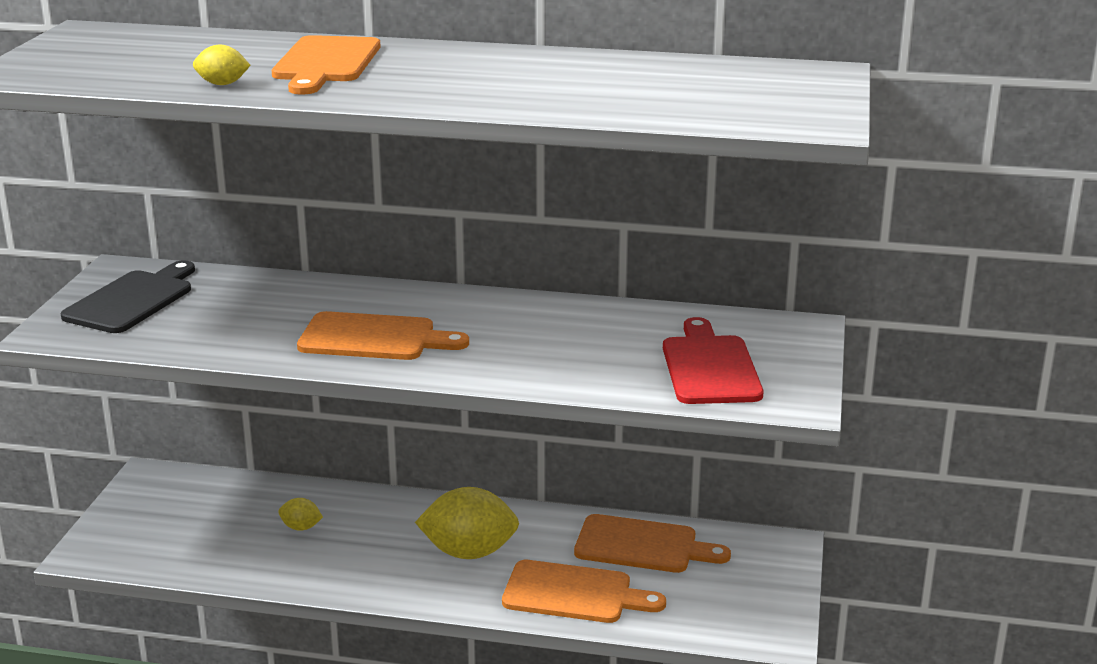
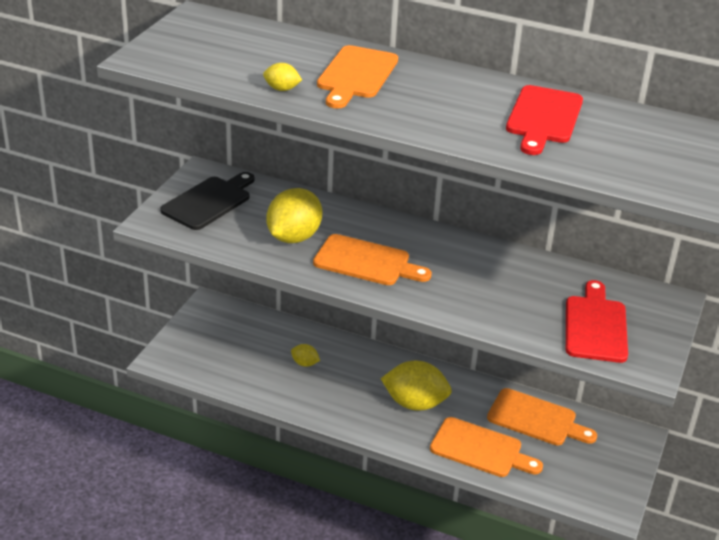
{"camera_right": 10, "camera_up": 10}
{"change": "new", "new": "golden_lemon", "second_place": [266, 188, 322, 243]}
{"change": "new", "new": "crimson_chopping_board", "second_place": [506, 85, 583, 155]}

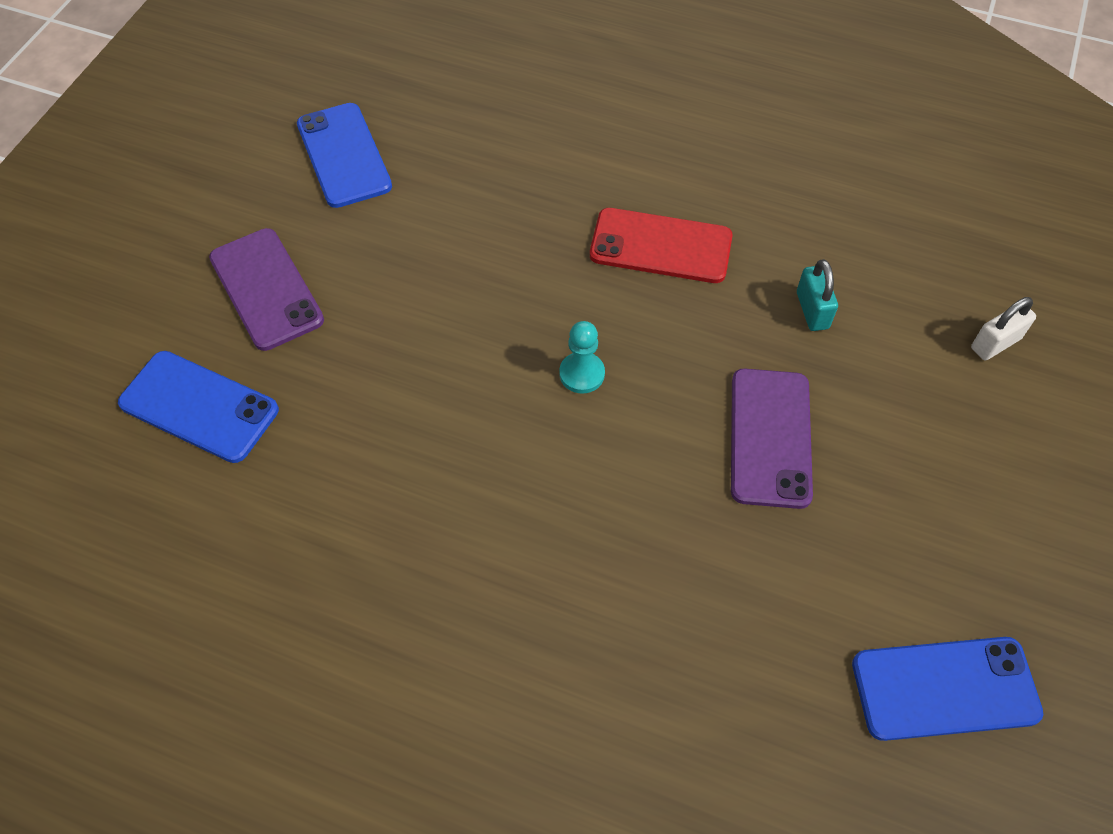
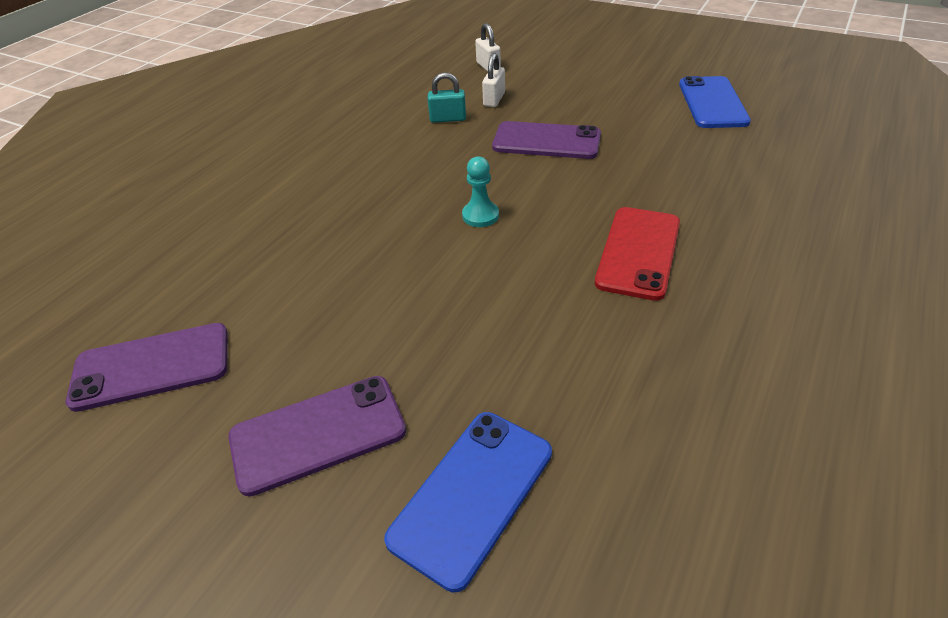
{"camera_right": -80, "camera_up": -15}
{"change": "repainted", "old": "royal_blue_mobile_phone", "new": "violet_mobile_phone", "first_place": [297, 103, 392, 208], "second_place": [66, 323, 228, 412]}
{"change": "shifted", "old": "crimson_mobile_phone", "first_place": [590, 208, 733, 283], "second_place": [595, 207, 680, 301]}
{"change": "new", "new": "snow-white_small_lock", "second_place": [482, 53, 505, 107]}

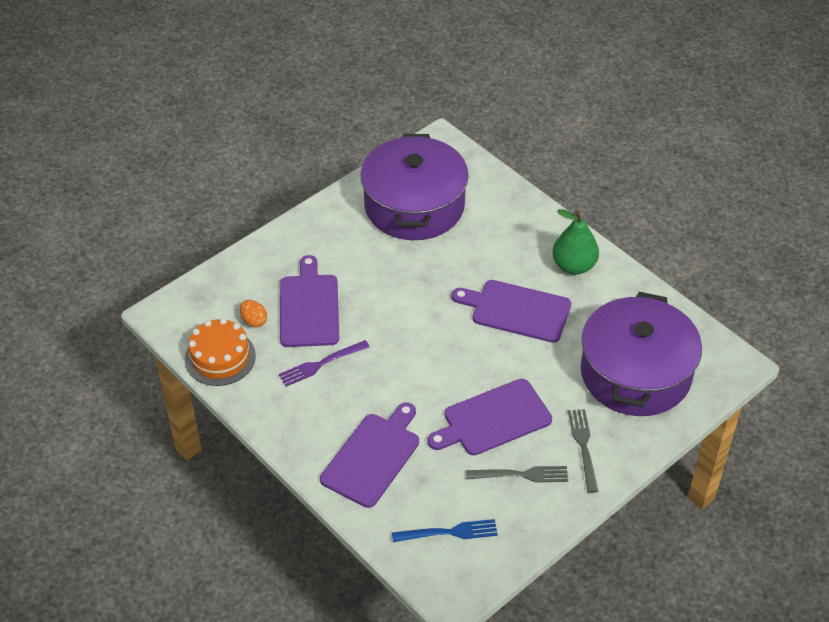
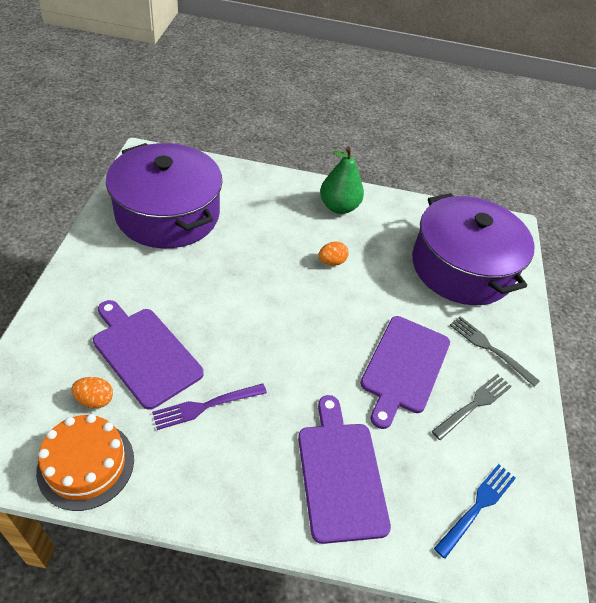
{"camera_right": -45, "camera_up": 0}
{"change": "rotated", "old": "violet_dinner_fork", "first_place": [279, 340, 370, 387], "second_place": [152, 383, 267, 430], "degrees": 45}
{"change": "swapped", "old": "violet_chopping_board", "new": "orange_toy_egg", "first_place": [452, 280, 571, 343], "second_place": [318, 242, 349, 266]}

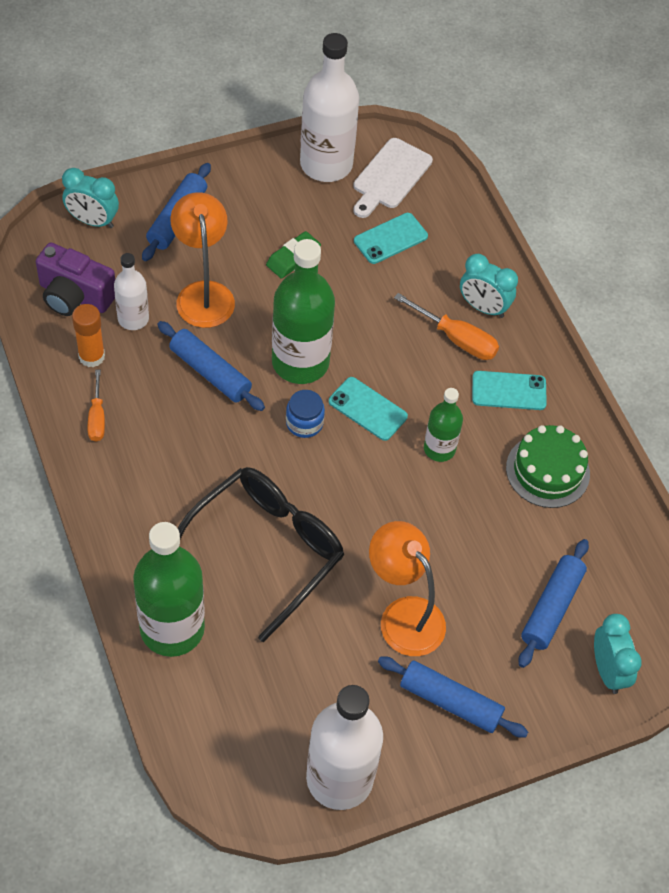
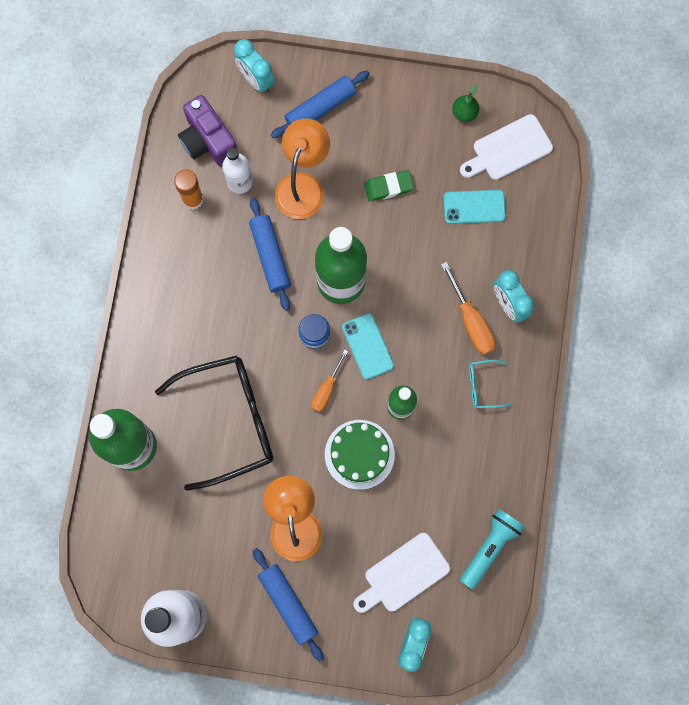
{"camera_right": 35, "camera_up": 20}
{"change": "shifted", "old": "orange_hand_screwdriver", "first_place": [87, 370, 105, 442], "second_place": [312, 349, 348, 412]}
{"change": "swapped", "old": "snow-white_drink_bottle", "new": "green_toy_pear", "first_place": [300, 33, 359, 182], "second_place": [452, 85, 479, 122]}
{"change": "swapped", "old": "teal_mobile_phone", "new": "teal_glasses", "first_place": [472, 371, 547, 410], "second_place": [469, 359, 512, 408]}
{"change": "shifted", "old": "green_cake", "first_place": [506, 425, 590, 508], "second_place": [325, 420, 395, 490]}
{"change": "swapped", "old": "royal_blue_pastry_roller", "new": "snow-white_chopping_board", "first_place": [519, 539, 589, 668], "second_place": [353, 533, 450, 613]}
{"change": "new", "new": "teal_torch", "second_place": [460, 509, 525, 589]}

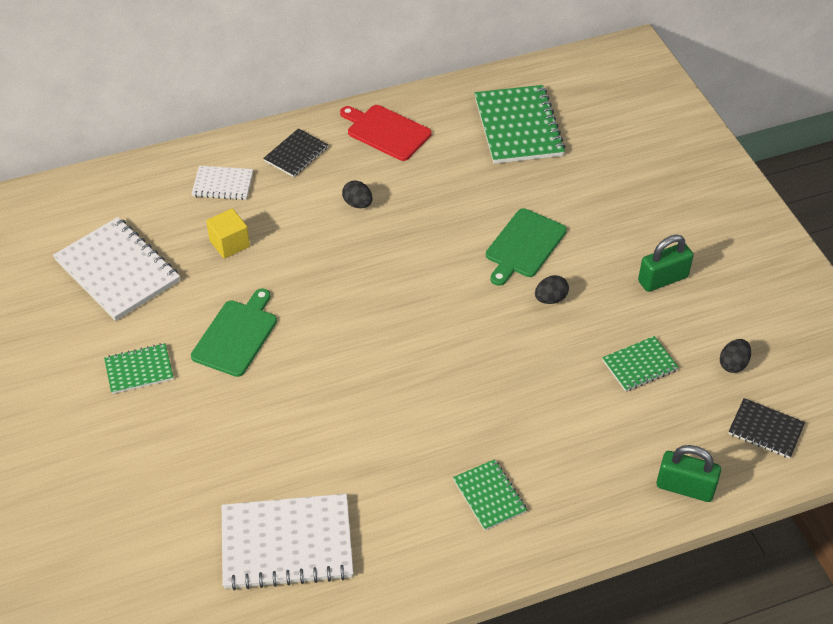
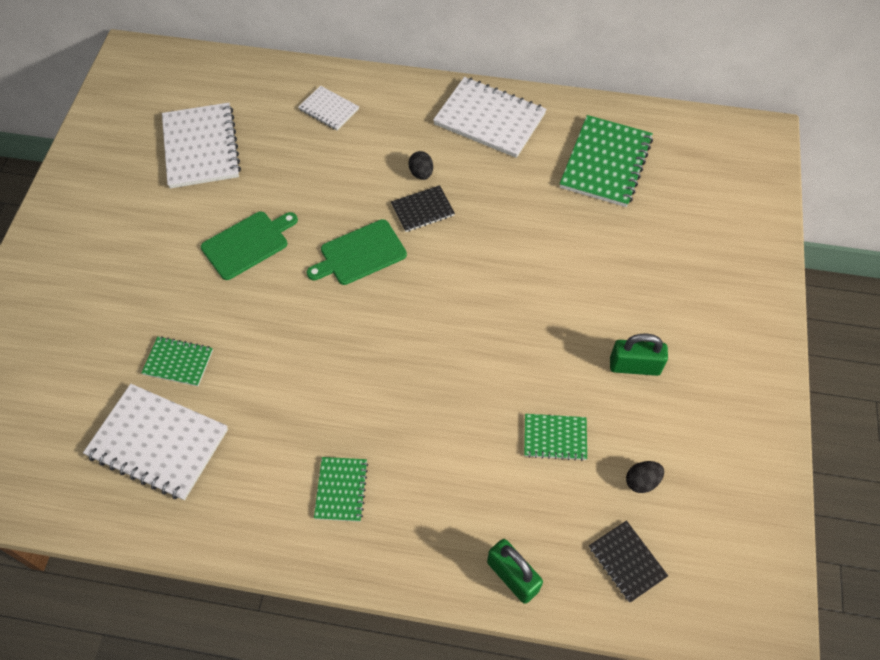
{"camera_right": 30, "camera_up": 10}
{"change": "shifted", "old": "green_exercise_book", "first_place": [104, 343, 173, 394], "second_place": [141, 336, 213, 386]}
{"change": "gone", "old": "golden_cube", "first_place": [206, 208, 250, 258]}
{"change": "shifted", "old": "black_exercise_book", "first_place": [263, 128, 328, 177], "second_place": [391, 185, 455, 232]}
{"change": "swapped", "old": "crimson_chopping_board", "new": "snow-white_exercise_book", "first_place": [340, 105, 432, 161], "second_place": [433, 77, 547, 158]}
{"change": "shifted", "old": "green_chopping_board", "first_place": [486, 208, 567, 286], "second_place": [306, 219, 407, 285]}
{"change": "gone", "old": "black_toy_egg", "first_place": [535, 275, 569, 304]}

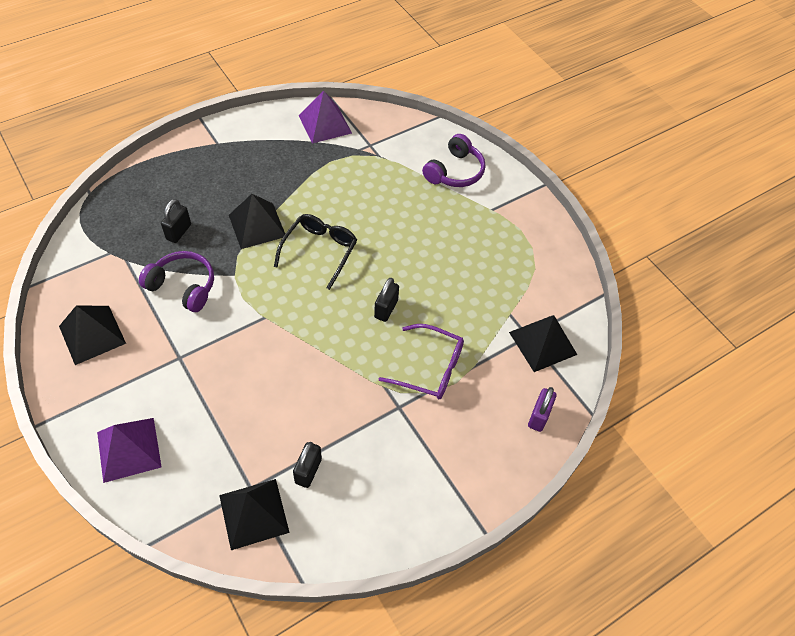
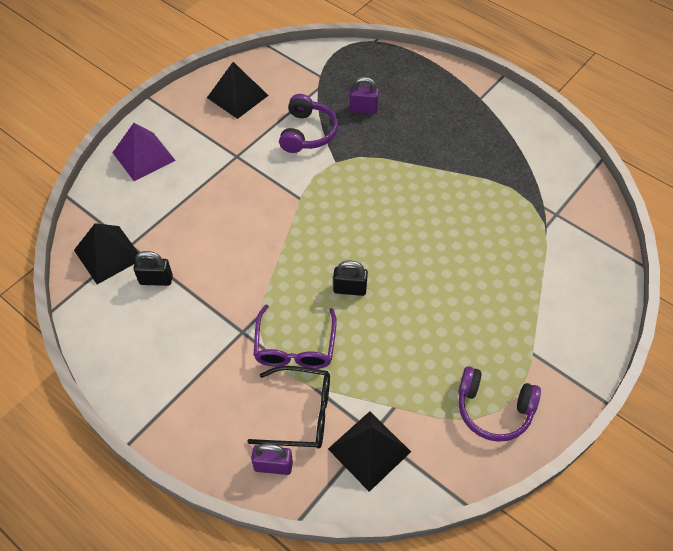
{"camera_right": 75, "camera_up": 0}
{"change": "repainted", "old": "black_small_lock", "new": "violet_small_lock", "first_place": [161, 199, 191, 243], "second_place": [349, 77, 379, 114]}
{"change": "gone", "old": "black_pyramid_shape", "first_place": [229, 194, 285, 249]}
{"change": "shifted", "old": "black_glasses", "first_place": [274, 214, 357, 290], "second_place": [247, 366, 330, 449]}
{"change": "gone", "old": "violet_pyramid_shape", "first_place": [299, 91, 352, 144]}
{"change": "shifted", "old": "violet_headset", "first_place": [422, 134, 485, 187], "second_place": [458, 366, 541, 442]}

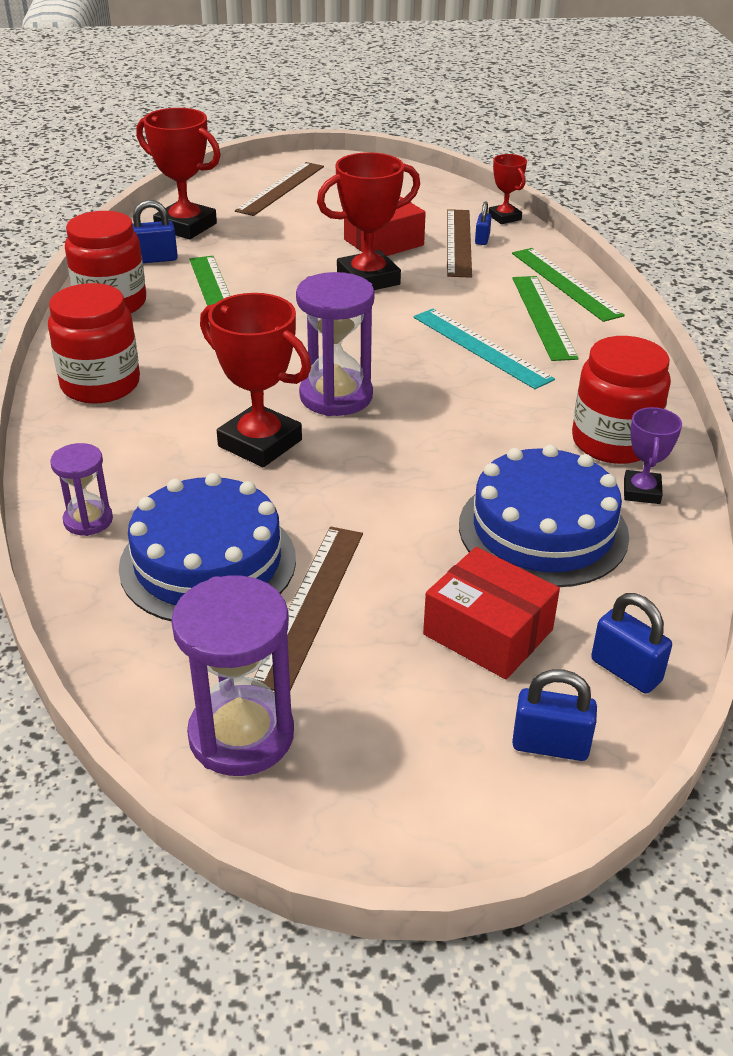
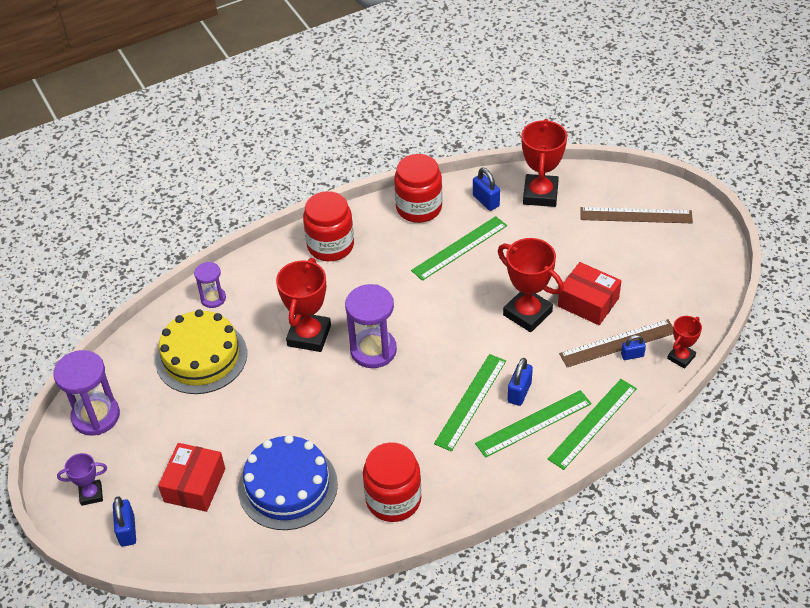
{"camera_right": 70, "camera_up": 10}
{"change": "repainted", "old": "royal_blue_cake", "new": "golden_cake", "first_place": [119, 473, 296, 621], "second_place": [155, 309, 247, 394]}
{"change": "gone", "old": "brown_measuring_stick", "first_place": [254, 526, 363, 691]}
{"change": "repainted", "old": "teal_measuring_stick", "new": "green_measuring_stick", "first_place": [413, 309, 555, 389], "second_place": [434, 354, 506, 451]}
{"change": "shifted", "old": "royal_blue_small_lock", "first_place": [591, 593, 672, 694], "second_place": [508, 358, 533, 406]}
{"change": "shifted", "old": "violet_award_cup", "first_place": [624, 407, 682, 504], "second_place": [57, 453, 107, 506]}

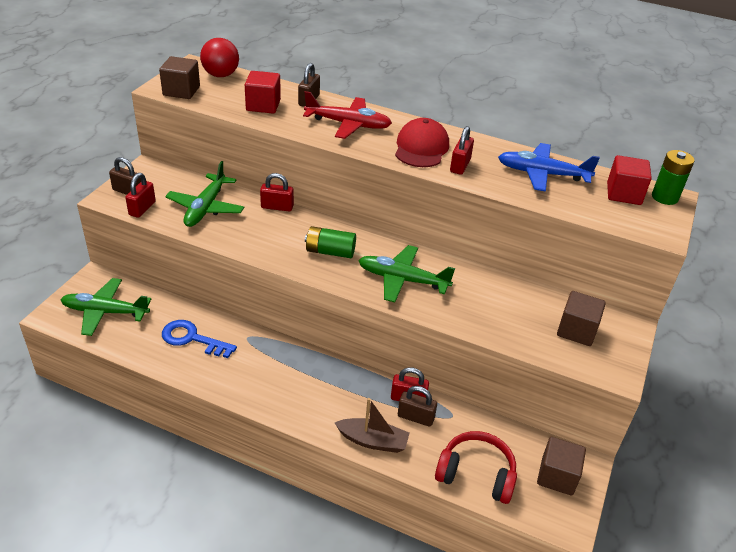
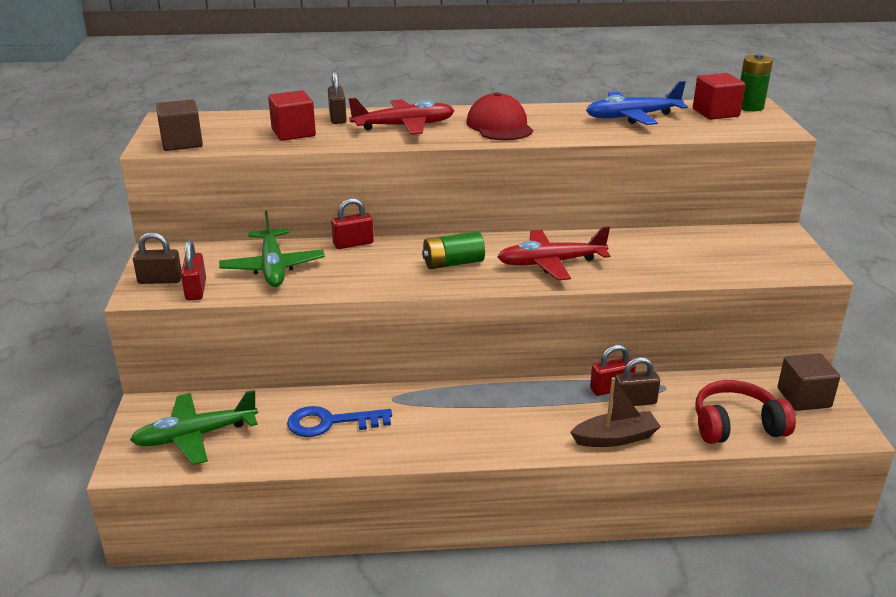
{"camera_right": -25, "camera_up": -10}
{"change": "gone", "old": "crimson_play_ball", "first_place": [200, 38, 239, 77]}
{"change": "repainted", "old": "green_toy_plane", "new": "crimson_toy_plane", "first_place": [358, 245, 455, 302], "second_place": [497, 226, 610, 280]}
{"change": "gone", "old": "crimson_small_lock", "first_place": [450, 126, 474, 175]}
{"change": "gone", "old": "brown_cube", "first_place": [557, 291, 606, 346]}

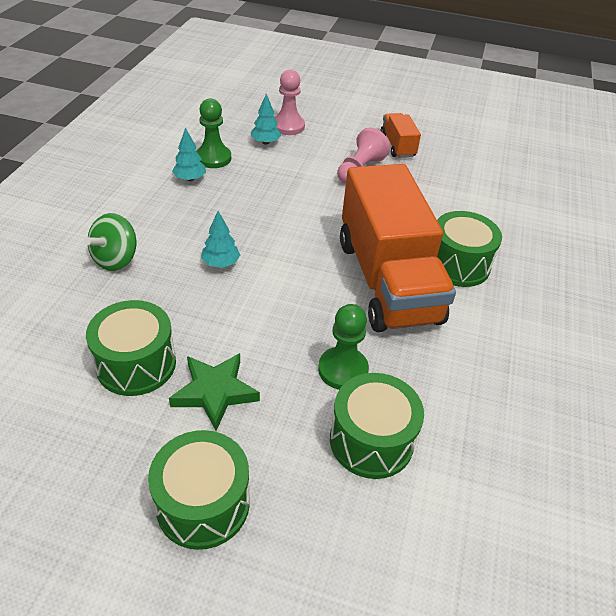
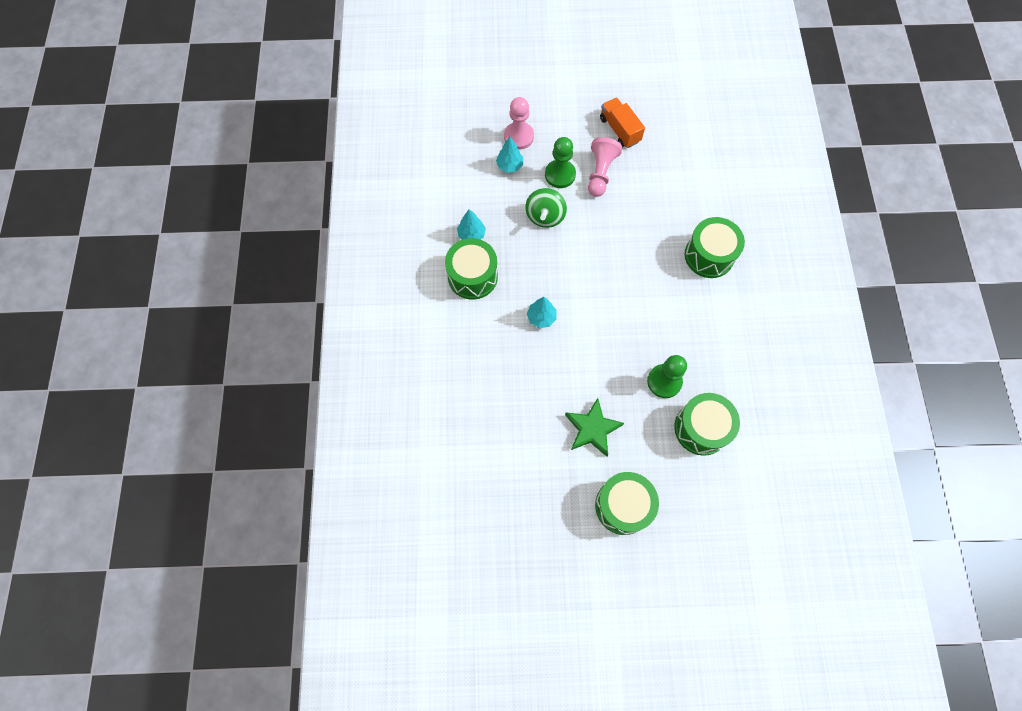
{"camera_right": -15, "camera_up": 25}
{"change": "shifted", "old": "green_whirligig", "first_place": [85, 213, 136, 271], "second_place": [525, 188, 567, 228]}
{"change": "shifted", "old": "green_snare_drum", "first_place": [86, 300, 176, 396], "second_place": [445, 238, 498, 300]}
{"change": "shifted", "old": "green_game_pawn", "first_place": [196, 98, 231, 168], "second_place": [545, 137, 576, 188]}
{"change": "gone", "old": "orange_lorry", "first_place": [340, 164, 456, 332]}

